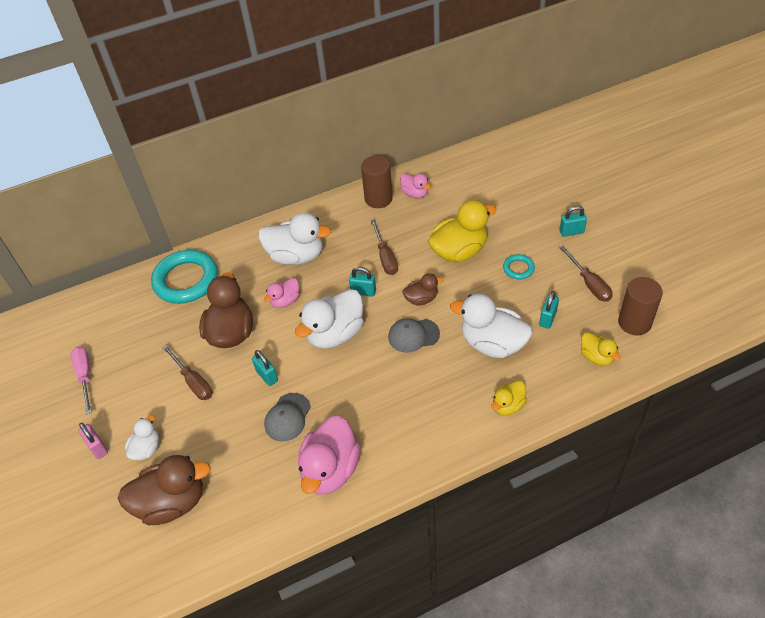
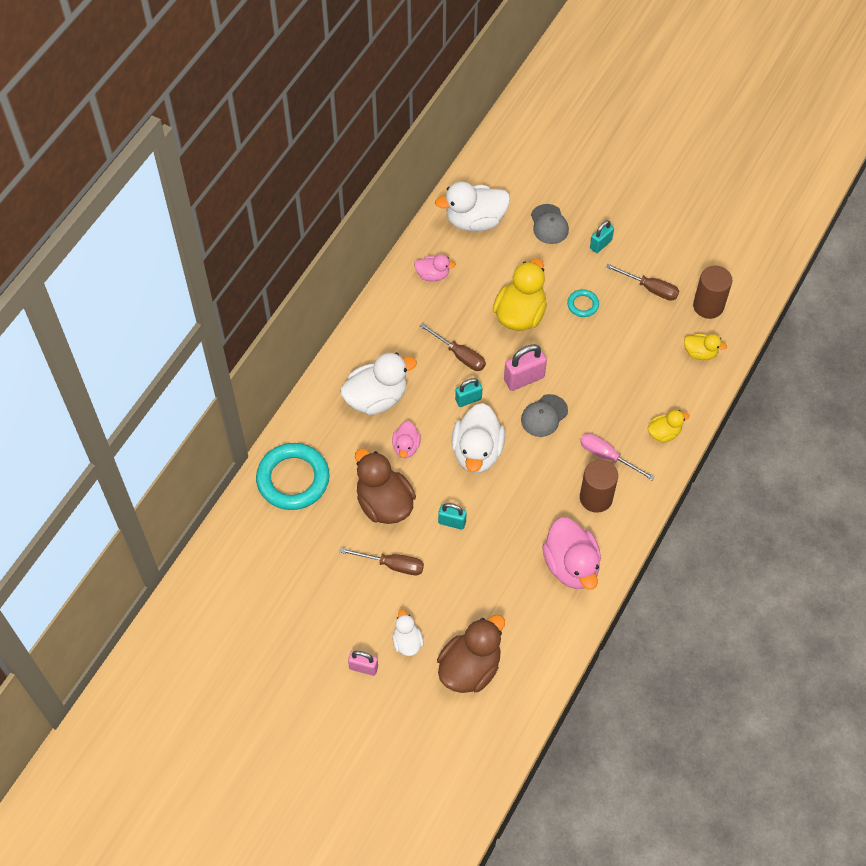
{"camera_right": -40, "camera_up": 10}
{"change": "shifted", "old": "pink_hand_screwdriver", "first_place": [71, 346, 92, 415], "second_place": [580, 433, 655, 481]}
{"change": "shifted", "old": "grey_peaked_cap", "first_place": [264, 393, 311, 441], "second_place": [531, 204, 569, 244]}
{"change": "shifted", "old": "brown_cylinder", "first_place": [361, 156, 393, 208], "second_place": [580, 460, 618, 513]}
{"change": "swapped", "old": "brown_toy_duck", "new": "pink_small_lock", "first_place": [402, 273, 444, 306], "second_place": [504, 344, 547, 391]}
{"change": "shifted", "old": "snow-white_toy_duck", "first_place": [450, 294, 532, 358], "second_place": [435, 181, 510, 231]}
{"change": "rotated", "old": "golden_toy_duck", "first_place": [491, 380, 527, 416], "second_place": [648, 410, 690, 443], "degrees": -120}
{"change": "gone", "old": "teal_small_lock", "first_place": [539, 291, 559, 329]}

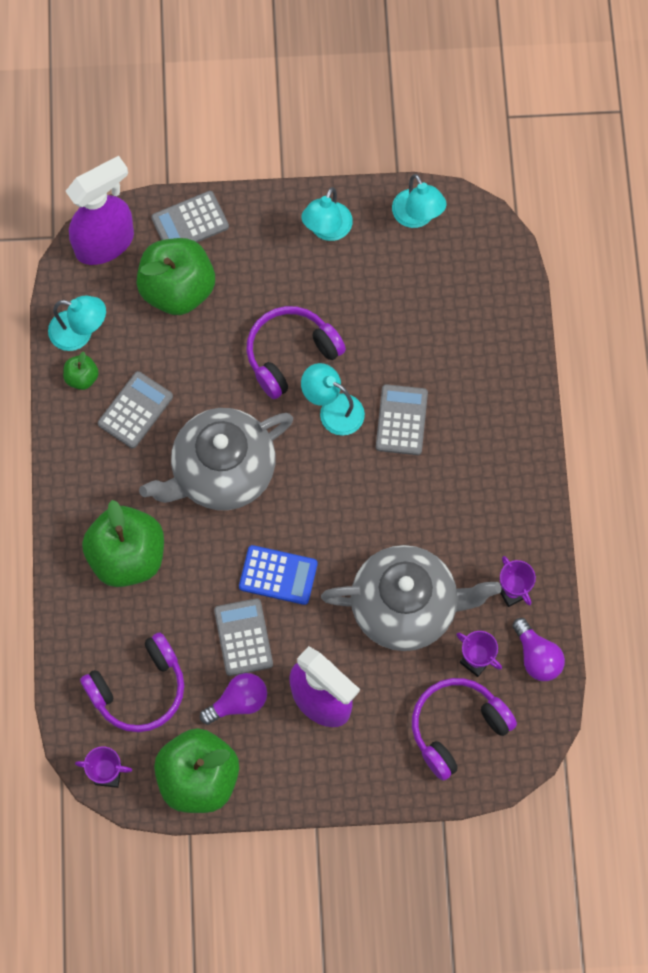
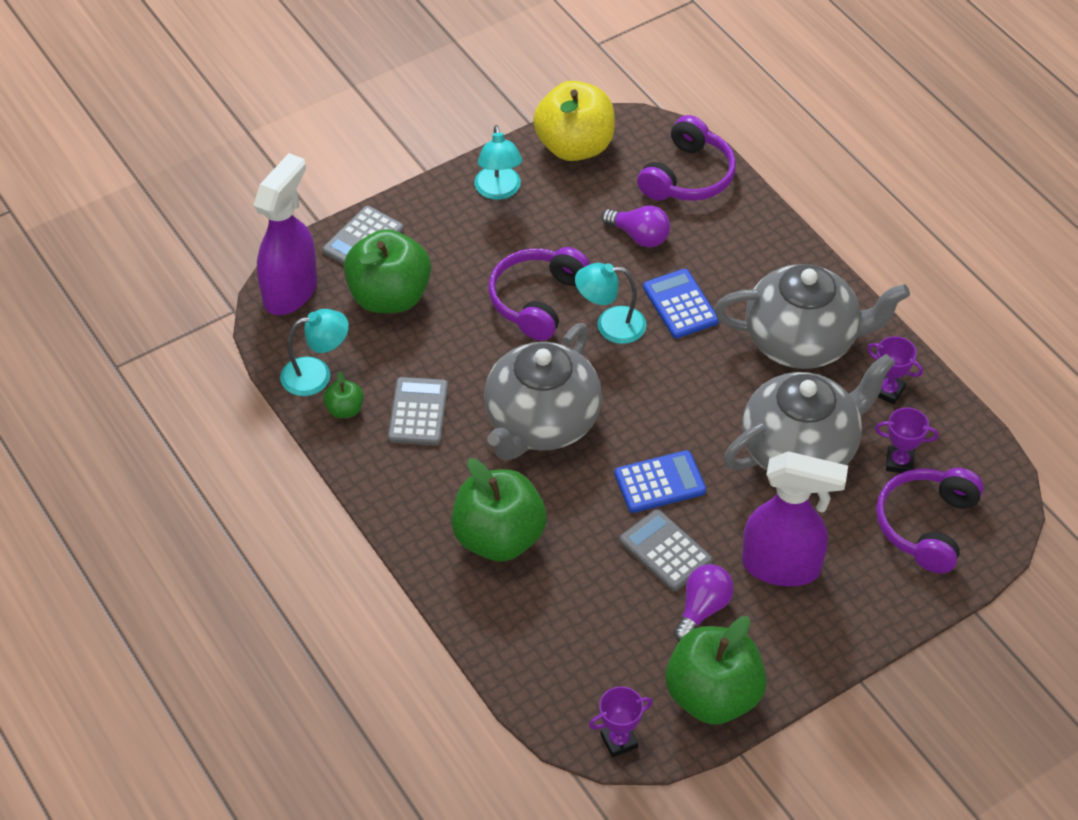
{"camera_right": -30, "camera_up": -20}
{"change": "shifted", "old": "violet_headset", "first_place": [80, 632, 184, 732], "second_place": [637, 115, 736, 201]}
{"change": "repainted", "old": "grey_calculator", "new": "royal_blue_calculator", "first_place": [376, 384, 428, 455], "second_place": [643, 269, 719, 338]}
{"change": "swapped", "old": "teal_reading_lamp", "new": "golden_apple_fruit", "first_place": [392, 174, 447, 228], "second_place": [533, 81, 615, 161]}
{"change": "shifted", "old": "violet_bulb", "first_place": [512, 618, 565, 681], "second_place": [602, 205, 670, 247]}
{"change": "new", "new": "grey_tea_pot", "second_place": [714, 264, 910, 369]}

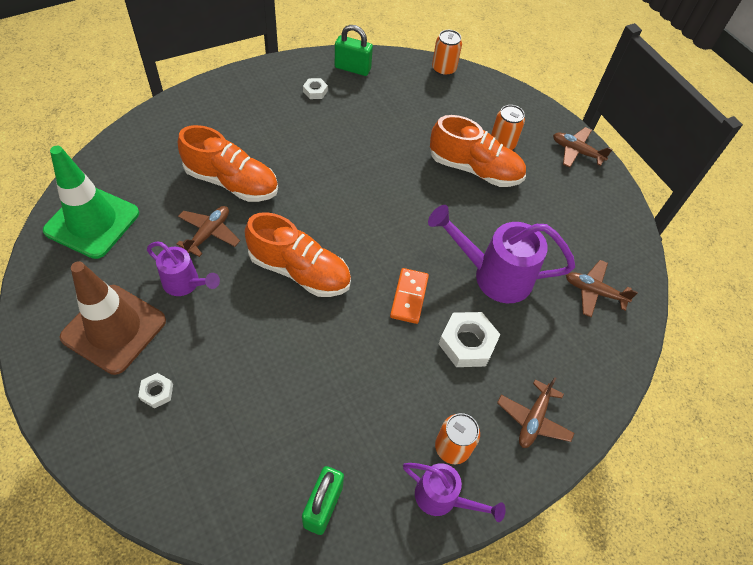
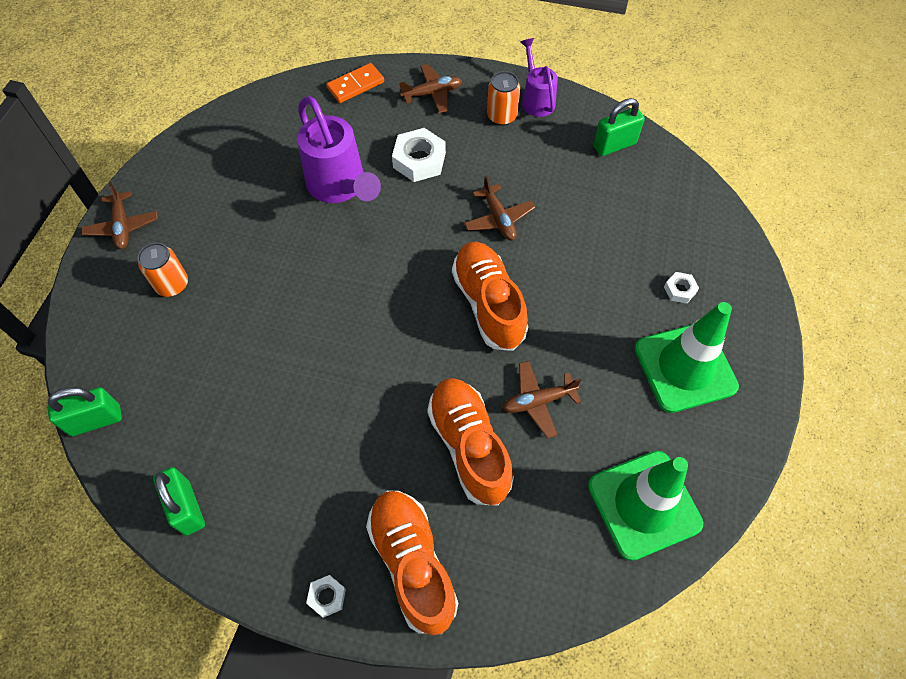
{"camera_right": -130, "camera_up": 5}
{"change": "repainted", "old": "brown_road_cone", "new": "green_road_cone", "first_place": [60, 261, 166, 375], "second_place": [635, 302, 739, 413]}
{"change": "gone", "old": "violet_sprinkling_can", "first_place": [147, 241, 220, 296]}
{"change": "shifted", "old": "snow-white_nut", "first_place": [303, 78, 328, 99], "second_place": [306, 575, 346, 618]}
{"change": "shifted", "old": "orange_domino_piece", "first_place": [390, 268, 429, 324], "second_place": [326, 63, 384, 103]}
{"change": "shifted", "old": "orange_sneaker", "first_place": [430, 115, 526, 187], "second_place": [366, 490, 458, 636]}
{"change": "swapped", "old": "orange_tin", "new": "green_small_lock", "first_place": [432, 30, 462, 76], "second_place": [47, 387, 122, 436]}
{"change": "shifted", "old": "brown_toy_plane", "first_place": [566, 260, 638, 317], "second_place": [464, 176, 535, 240]}

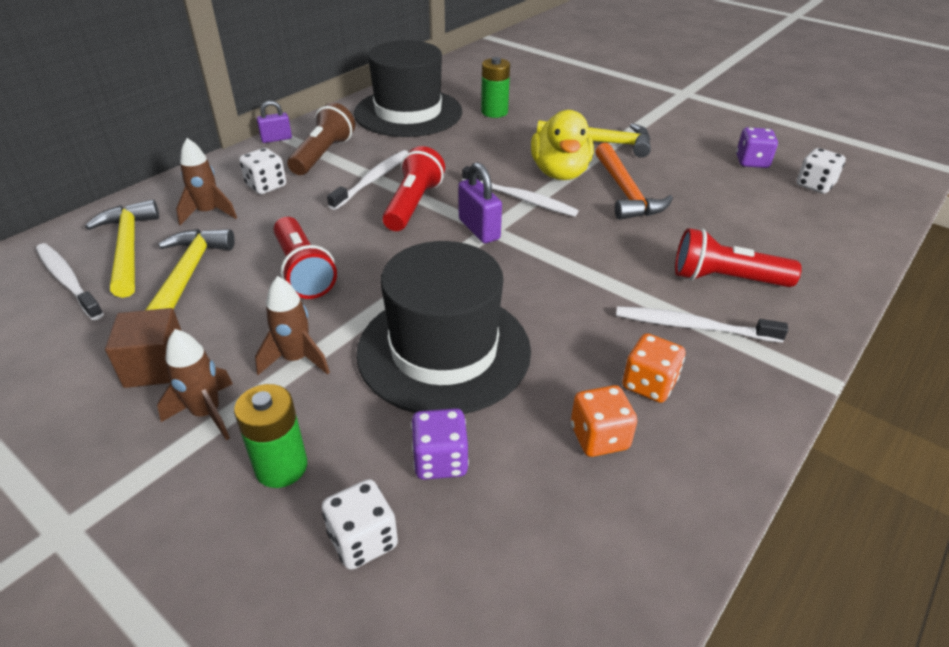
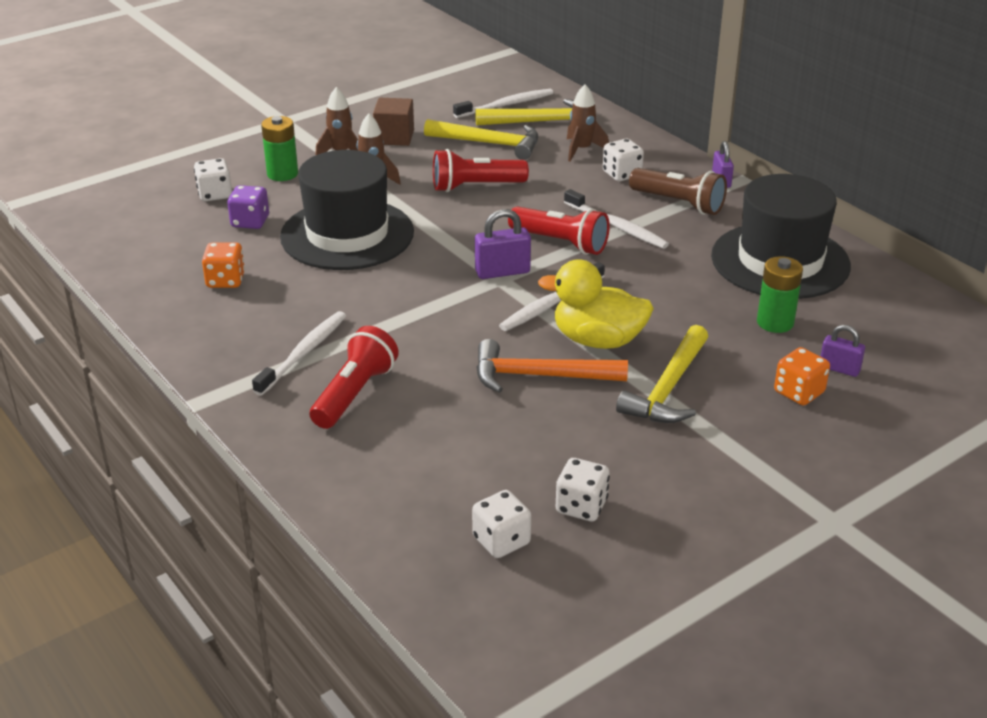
{"camera_right": 105, "camera_up": -5}
{"change": "shifted", "old": "orange_die", "first_place": [622, 333, 685, 403], "second_place": [774, 347, 830, 405]}
{"change": "repainted", "old": "violet_die", "new": "snow-white_die", "first_place": [736, 127, 778, 168], "second_place": [556, 458, 610, 521]}
{"change": "new", "new": "violet_small_lock", "second_place": [820, 325, 865, 377]}

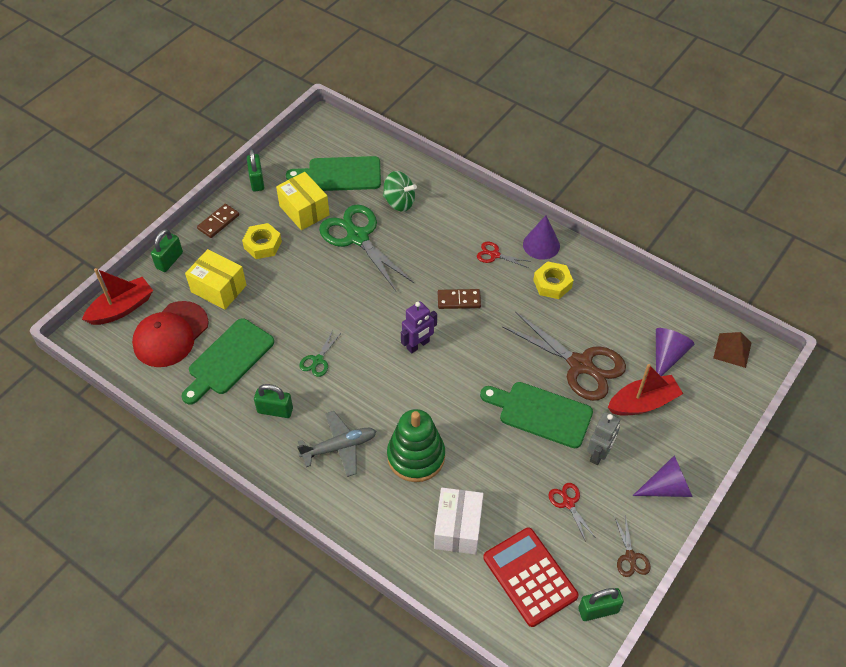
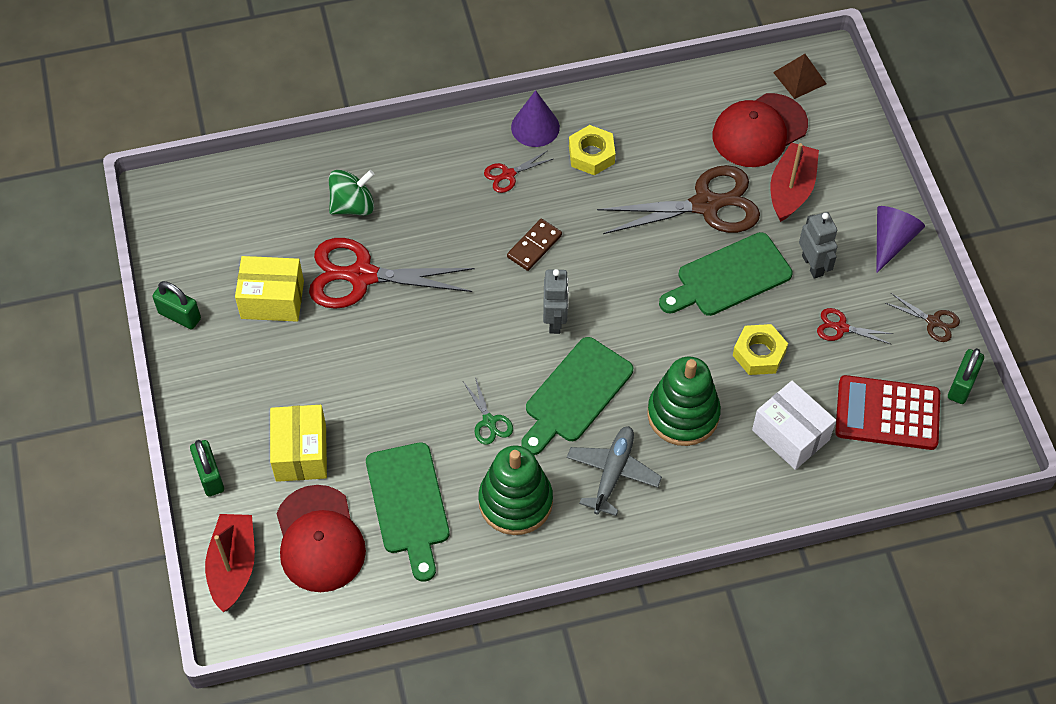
{"camera_right": -50, "camera_up": 5}
{"change": "rotated", "old": "golden_parcel", "first_place": [185, 249, 247, 310], "second_place": [270, 405, 327, 482], "degrees": -75}
{"change": "gone", "old": "brown_domino_piece", "first_place": [197, 204, 239, 238]}
{"change": "shifted", "old": "golden_nut", "first_place": [242, 223, 282, 259], "second_place": [733, 324, 788, 375]}
{"change": "swapped", "old": "green_small_lock", "new": "green_stacking_rings", "first_place": [254, 384, 293, 418], "second_place": [479, 445, 553, 535]}
{"change": "shifted", "old": "green_chopping_board", "first_place": [286, 156, 381, 191], "second_place": [521, 337, 633, 455]}
{"change": "repainted", "old": "green_scissors", "new": "crimson_scissors", "first_place": [319, 204, 414, 291], "second_place": [309, 238, 475, 309]}
{"change": "repainted", "old": "violet_robot_figure", "new": "grey_robot_figure", "first_place": [401, 301, 437, 354], "second_place": [543, 269, 569, 334]}
{"change": "swapped", "old": "violet_solid_cone", "new": "crimson_peaked_cap", "first_place": [656, 328, 694, 376], "second_place": [713, 93, 808, 167]}

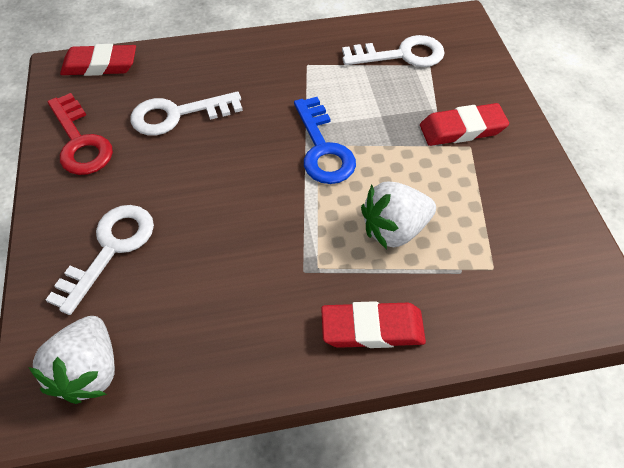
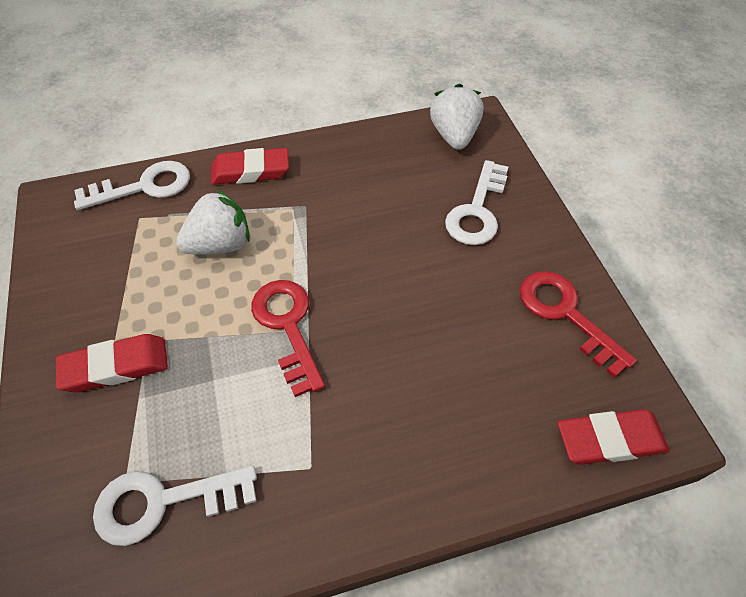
{"camera_right": 175, "camera_up": 0}
{"change": "shifted", "old": "snow-white_key", "first_place": [131, 91, 243, 136], "second_place": [74, 161, 190, 210]}
{"change": "repainted", "old": "royal_blue_key", "new": "crimson_key", "first_place": [294, 97, 356, 184], "second_place": [251, 280, 325, 397]}

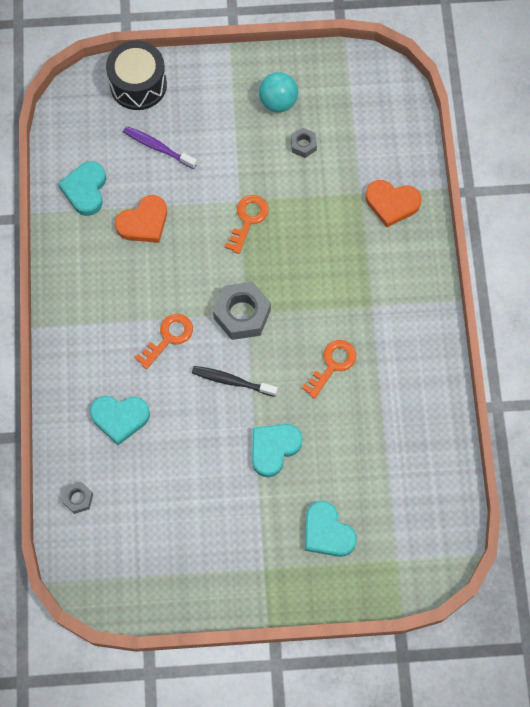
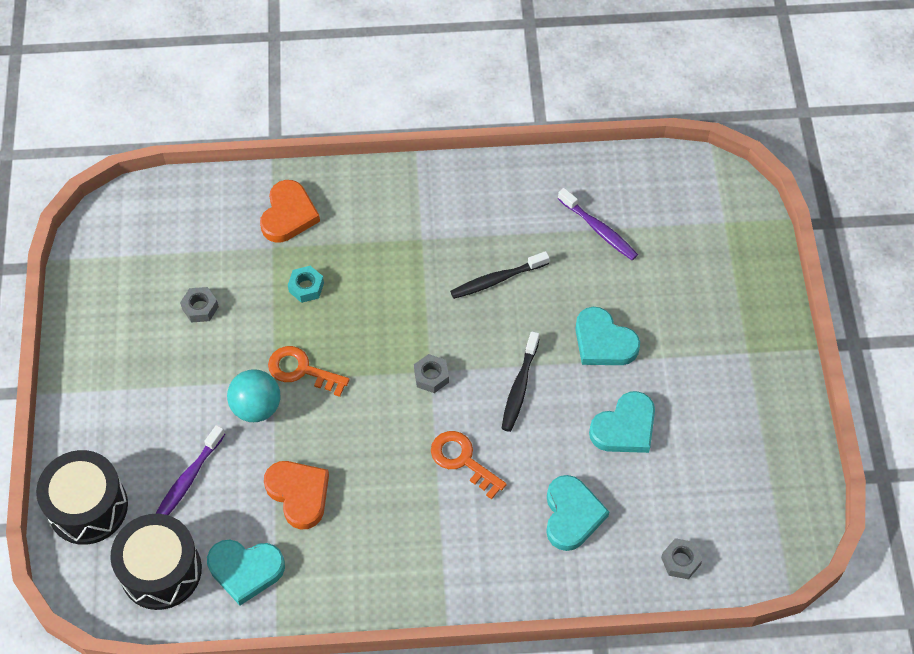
{"camera_right": -90, "camera_up": -10}
{"change": "scaled", "old": "grey_nut", "first_place": [213, 282, 271, 340], "second_place": [414, 354, 449, 393], "factor": 0.52}
{"change": "shifted", "old": "teal_play_ball", "first_place": [259, 72, 298, 112], "second_place": [227, 369, 280, 422]}
{"change": "swapped", "old": "orange_key", "new": "black_tooth_brush", "first_place": [302, 340, 356, 399], "second_place": [450, 251, 550, 299]}
{"change": "shifted", "old": "teal_love_heart", "first_place": [305, 501, 357, 557], "second_place": [589, 391, 655, 453]}
{"change": "new", "new": "black_snare_drum", "second_place": [110, 514, 202, 610]}
{"change": "new", "new": "teal_nut", "second_place": [288, 266, 324, 303]}
{"change": "new", "new": "violet_tooth_brush", "second_place": [558, 188, 638, 260]}

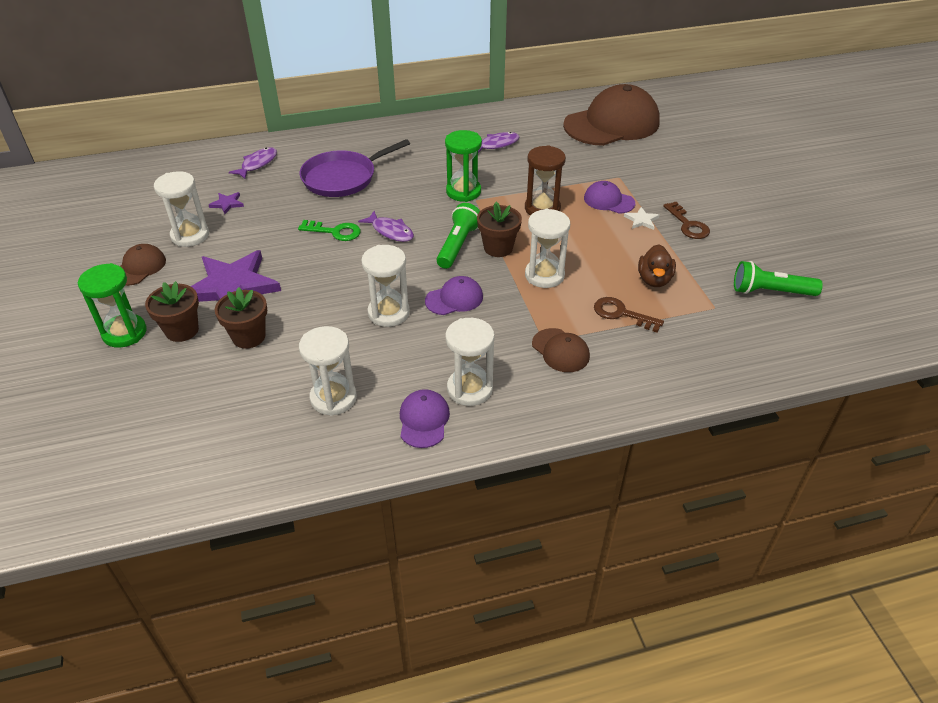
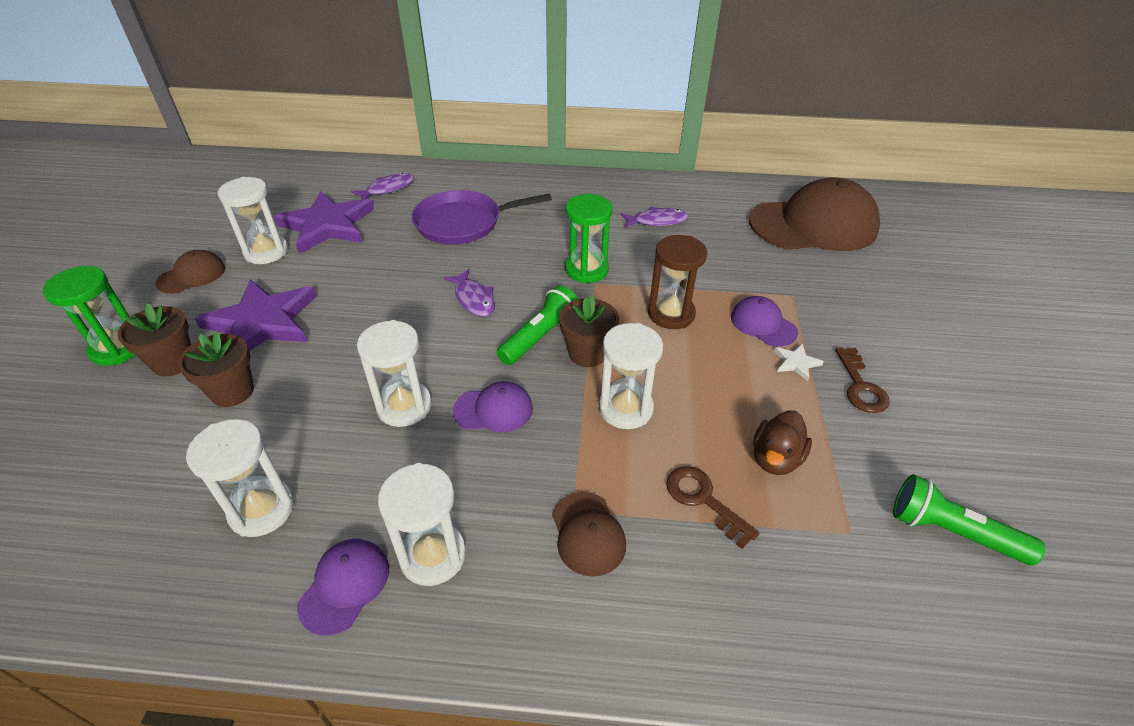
{"camera_right": 20, "camera_up": 0}
{"change": "scaled", "old": "violet_star", "first_place": [209, 192, 244, 214], "second_place": [274, 191, 374, 254], "factor": 2.49}
{"change": "gone", "old": "green_key", "first_place": [298, 220, 361, 241]}

